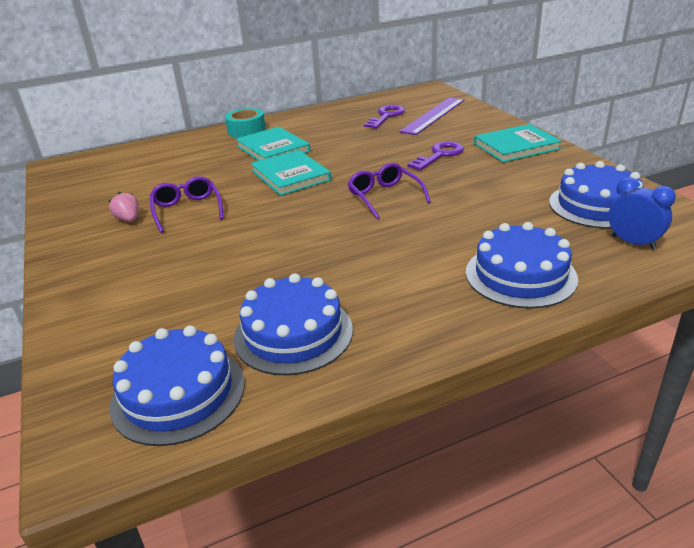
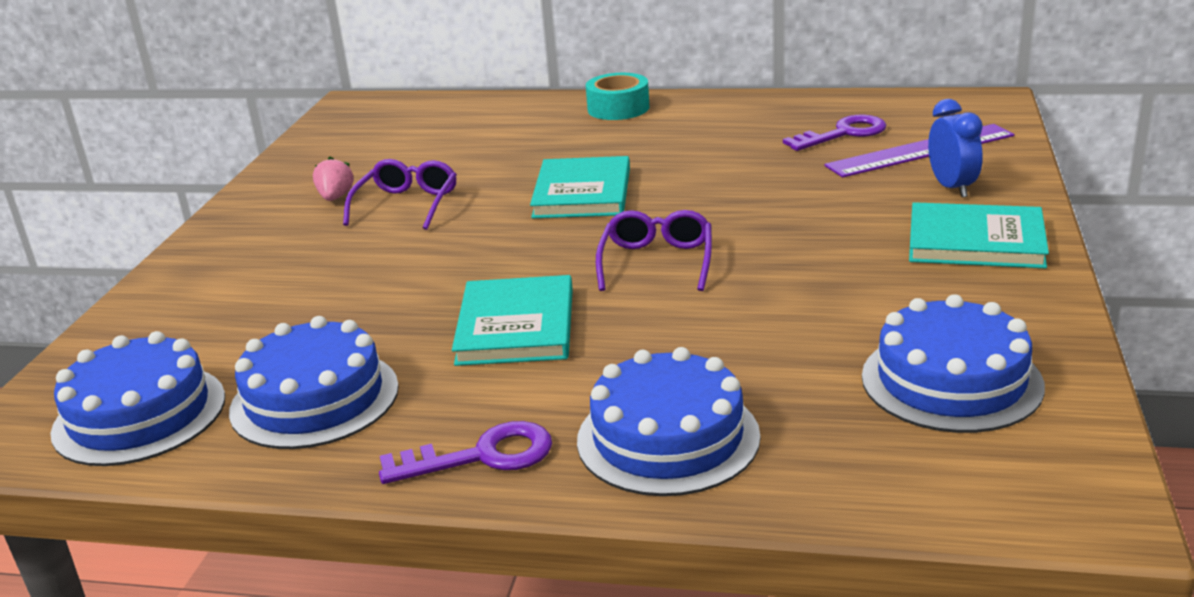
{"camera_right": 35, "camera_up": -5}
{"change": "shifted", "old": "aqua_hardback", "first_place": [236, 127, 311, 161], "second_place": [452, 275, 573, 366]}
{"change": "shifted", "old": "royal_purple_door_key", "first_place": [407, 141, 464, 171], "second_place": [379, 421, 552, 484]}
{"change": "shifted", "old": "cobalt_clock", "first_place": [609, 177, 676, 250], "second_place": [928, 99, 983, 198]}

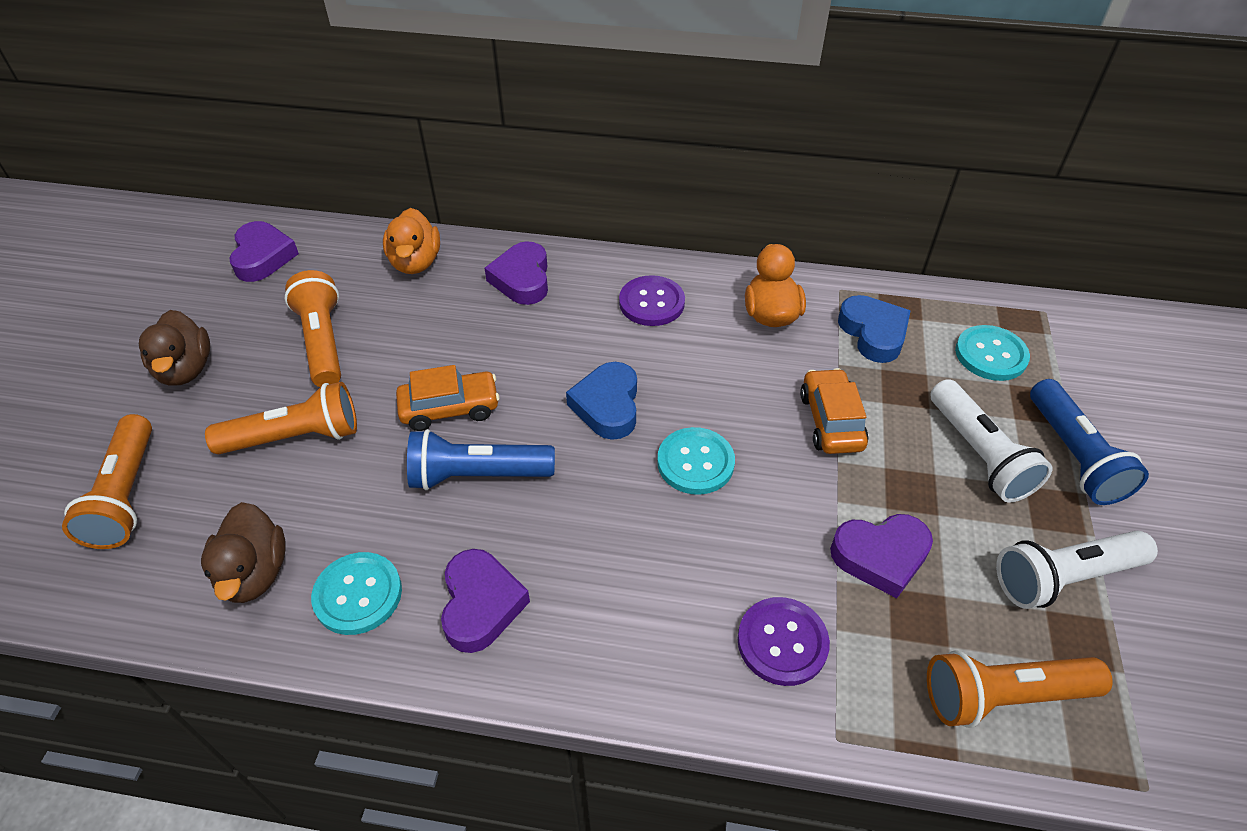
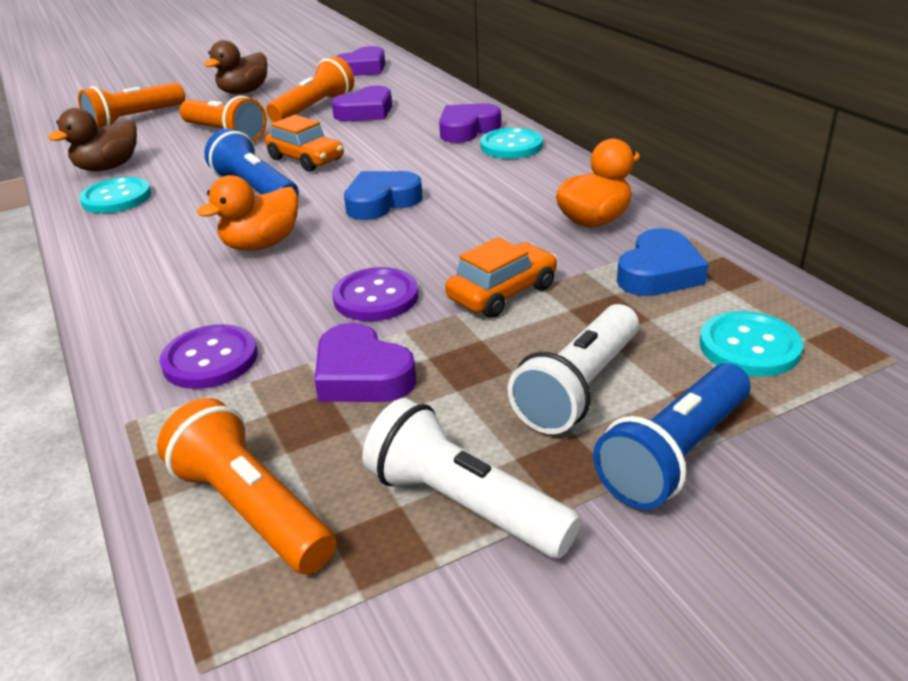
{"camera_right": 55, "camera_up": -15}
{"change": "shifted", "old": "orange_rubber_duck", "first_place": [383, 208, 440, 274], "second_place": [197, 175, 298, 251]}
{"change": "shifted", "old": "royal_purple_sewing_button", "first_place": [619, 275, 685, 326], "second_place": [332, 267, 419, 321]}
{"change": "shifted", "old": "aqua_sewing_button", "first_place": [657, 427, 735, 495], "second_place": [480, 128, 543, 159]}
{"change": "shifted", "old": "royal_purple_heart_shape", "first_place": [441, 549, 530, 653], "second_place": [332, 85, 392, 121]}

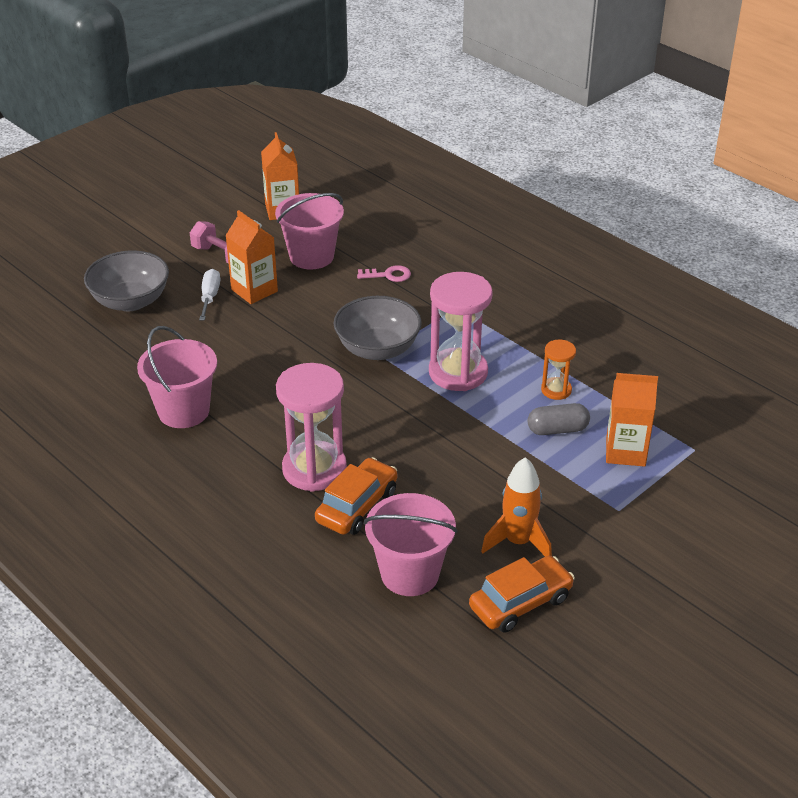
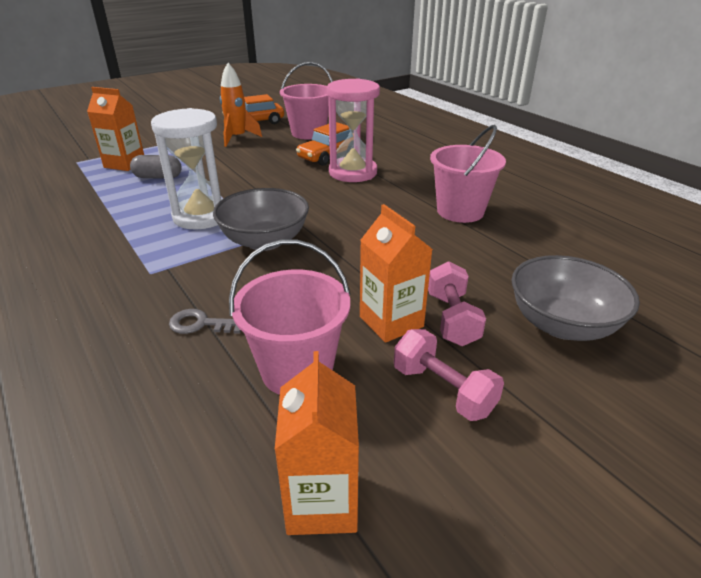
{"camera_right": -170, "camera_up": -5}
{"change": "repainted", "old": "pink_door_key", "new": "ash-grey_door_key", "first_place": [357, 265, 411, 282], "second_place": [169, 309, 241, 334]}
{"change": "swapped", "old": "snow-white_hand_screwdriver", "new": "pink_dumbbell", "first_place": [199, 269, 220, 321], "second_place": [428, 261, 486, 346]}
{"change": "repainted", "old": "pink_sand_timer", "new": "snow-white_sand_timer", "first_place": [429, 272, 493, 391], "second_place": [151, 108, 222, 230]}
{"change": "gone", "old": "orange_sand_timer", "first_place": [541, 339, 576, 400]}

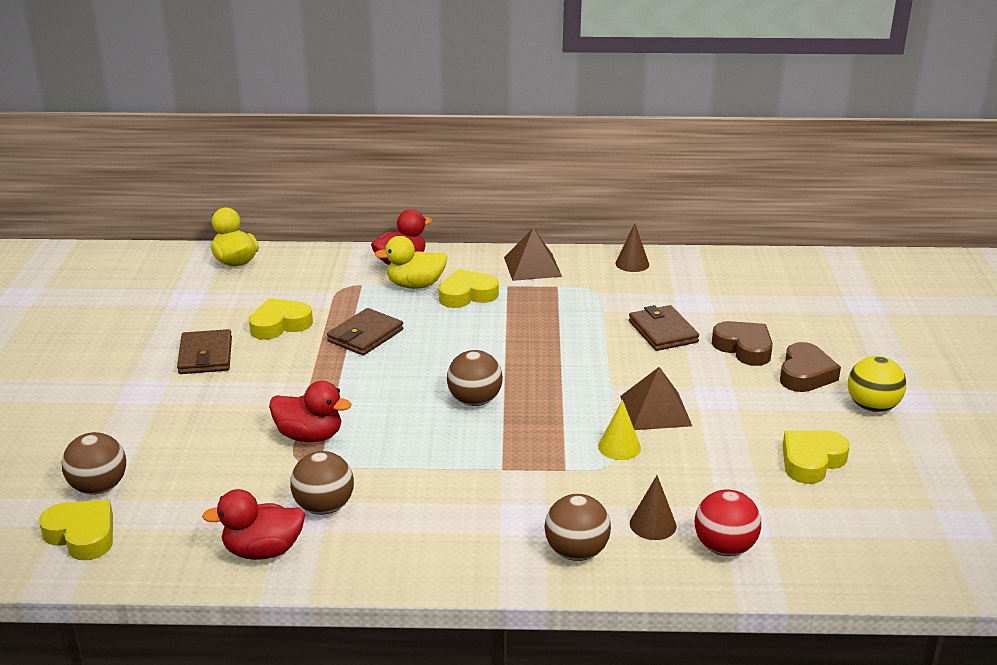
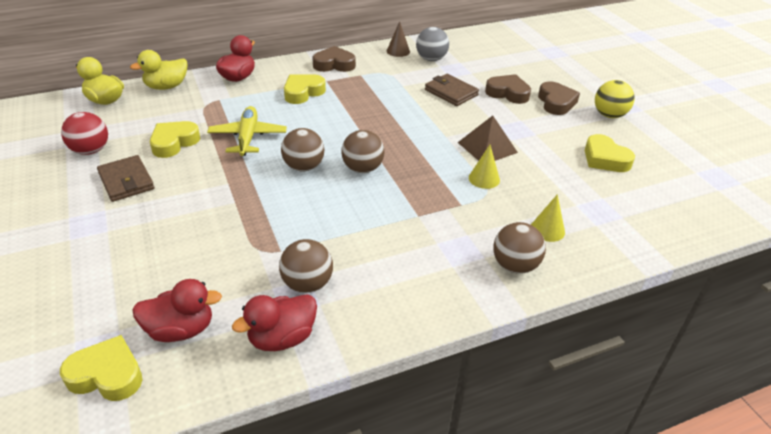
{"camera_right": -25, "camera_up": 10}
{"change": "swapped", "old": "russet_pyramid_shape", "new": "russet_heart_shape", "first_place": [504, 228, 562, 281], "second_place": [312, 46, 356, 72]}
{"change": "shifted", "old": "golden_rubber_duck", "first_place": [374, 236, 447, 289], "second_place": [130, 50, 188, 90]}
{"change": "swapped", "old": "russet_card_wallet", "new": "golden_toy_plane", "first_place": [327, 308, 403, 356], "second_place": [207, 106, 287, 156]}
{"change": "shifted", "old": "red_rubber_duck", "first_place": [269, 381, 351, 442], "second_place": [132, 279, 222, 342]}
{"change": "rotated", "old": "golden_heart_shape", "first_place": [783, 431, 850, 484], "second_place": [584, 134, 635, 172], "degrees": -60}
{"change": "shifted", "old": "russet_sphere", "first_place": [62, 432, 126, 495], "second_place": [281, 128, 324, 171]}
{"change": "repainted", "old": "russet_cone_shape", "new": "golden_cone_shape", "first_place": [630, 475, 676, 540], "second_place": [531, 194, 565, 242]}
{"change": "shifted", "old": "red_sphere", "first_place": [695, 489, 761, 556], "second_place": [61, 112, 108, 155]}
{"change": "new", "new": "ash-grey_sphere", "second_place": [416, 27, 449, 61]}

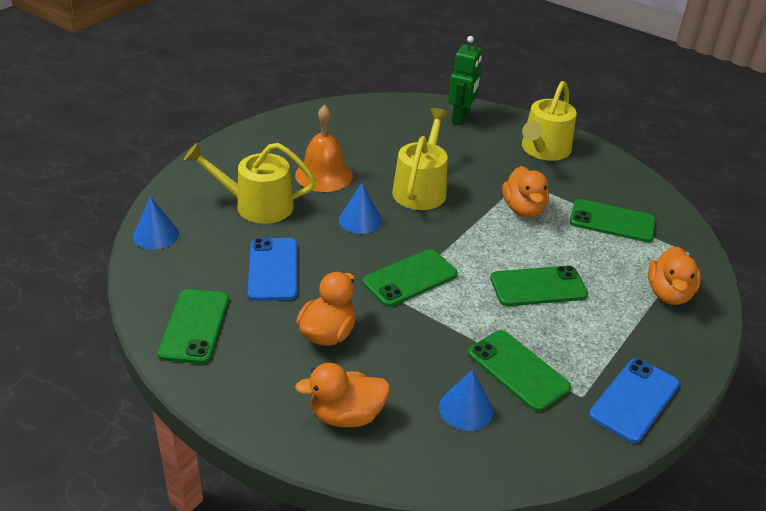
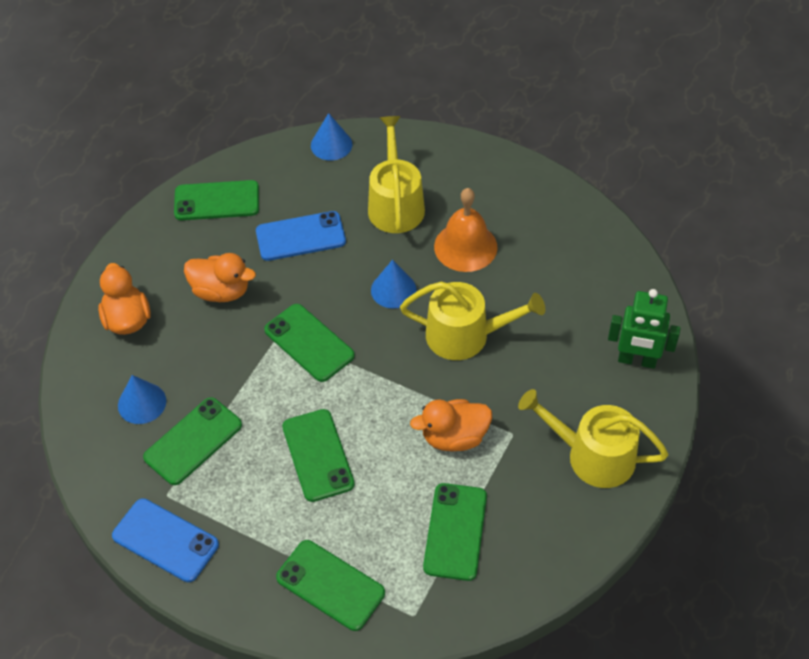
{"camera_right": 85, "camera_up": 15}
{"change": "swapped", "old": "orange_rubber_duck", "new": "leaf-green_phone", "first_place": [648, 246, 701, 305], "second_place": [276, 540, 385, 631]}

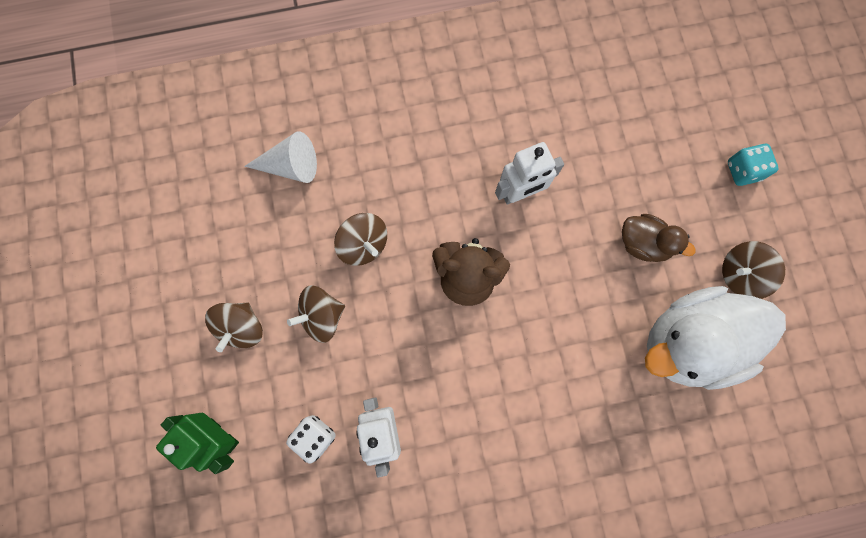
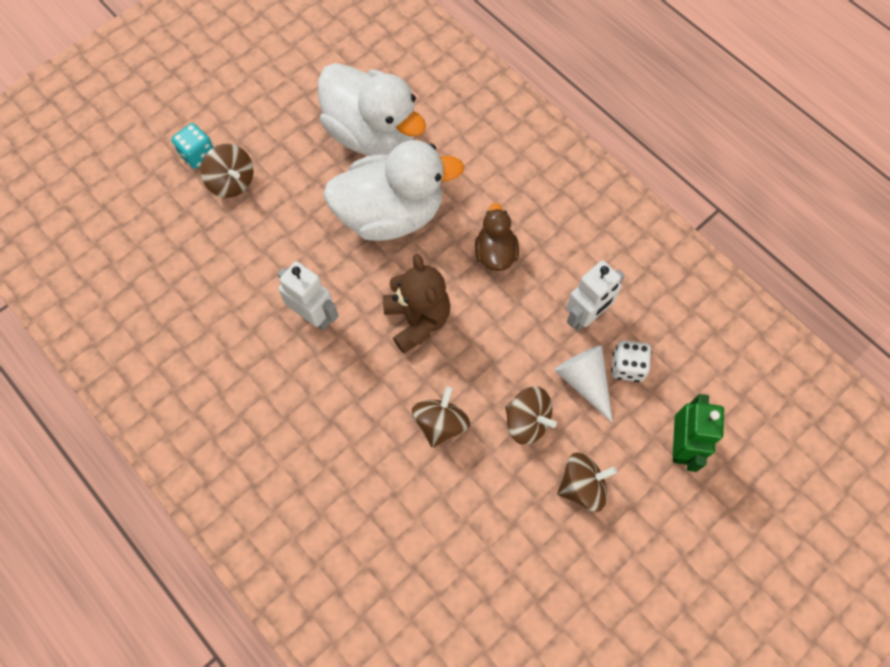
{"camera_right": -120, "camera_up": -10}
{"change": "shifted", "old": "snow-white_cone_shape", "first_place": [244, 131, 317, 183], "second_place": [554, 345, 613, 423]}
{"change": "shifted", "old": "russet_rubber_duck", "first_place": [622, 214, 696, 262], "second_place": [475, 203, 519, 271]}
{"change": "shifted", "old": "russet_spinning_top", "first_place": [722, 241, 785, 299], "second_place": [201, 144, 253, 198]}
{"change": "new", "new": "snow-white_rubber_duck", "second_place": [323, 140, 464, 241]}

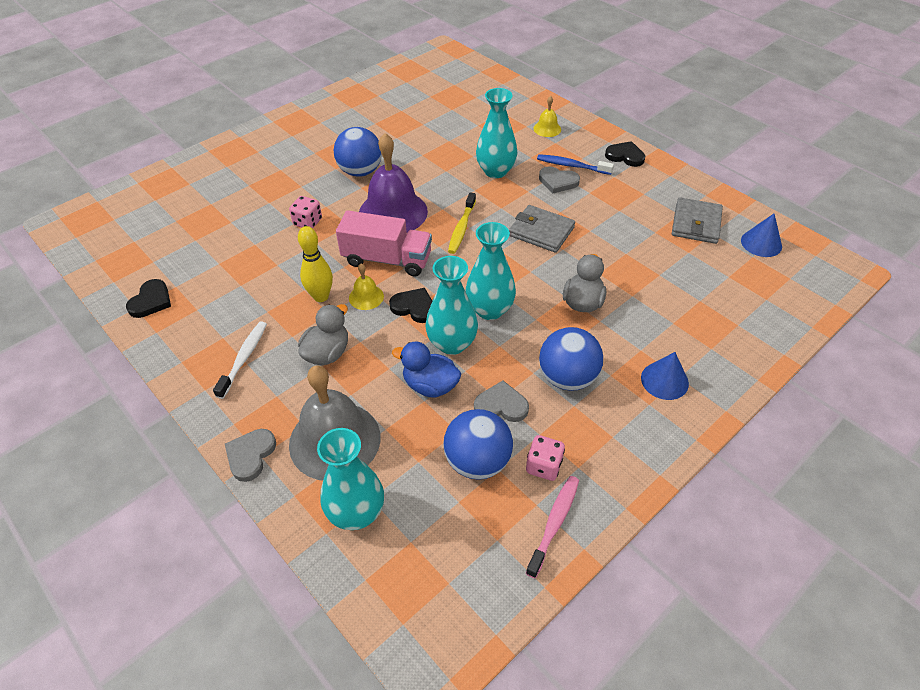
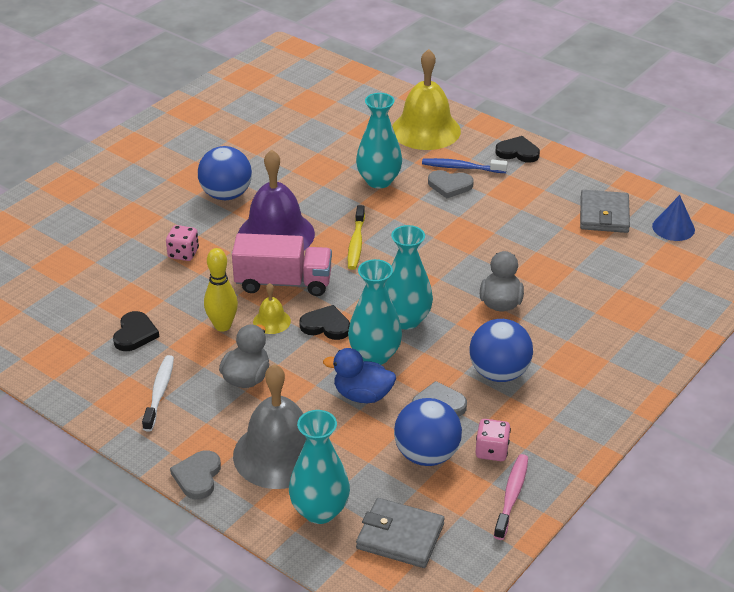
{"camera_right": -10, "camera_up": -10}
{"change": "scaled", "old": "golden_hand_bell", "first_place": [533, 96, 561, 137], "second_place": [392, 49, 461, 150], "factor": 2.21}
{"change": "shifted", "old": "ash-grey_card_wallet", "first_place": [509, 205, 575, 253], "second_place": [356, 498, 444, 568]}
{"change": "shifted", "old": "ebony_heart_shape", "first_place": [126, 279, 171, 318], "second_place": [113, 311, 159, 351]}
{"change": "gone", "old": "cobalt_cone_shape", "first_place": [641, 352, 689, 400]}

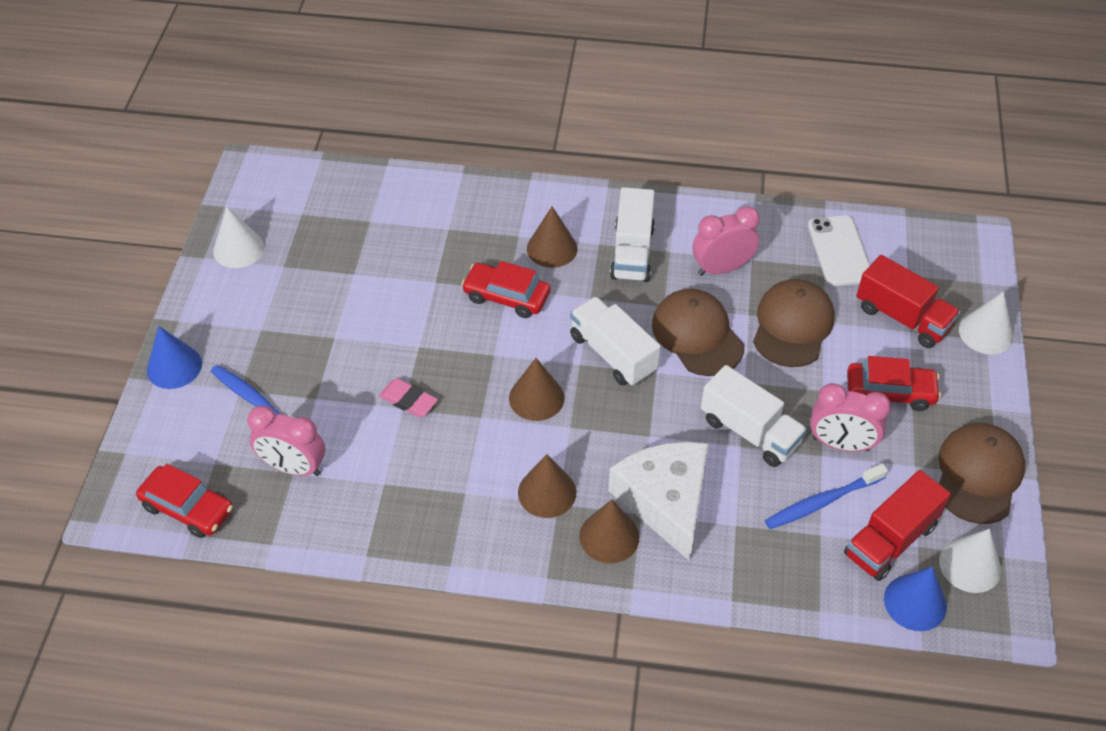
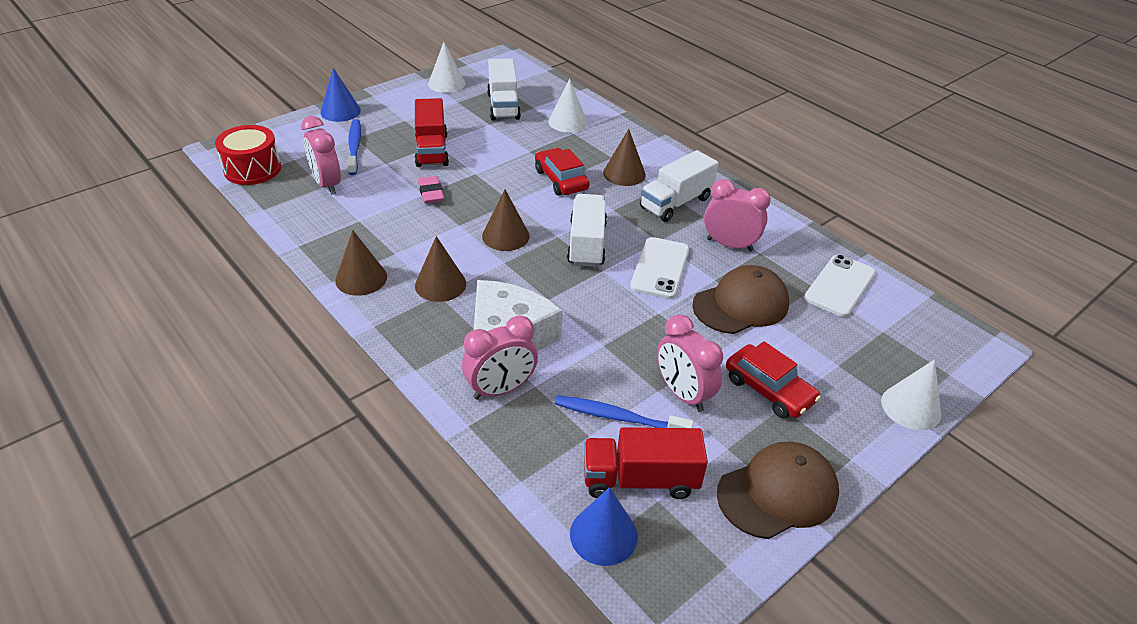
{"camera_right": 40, "camera_up": -10}
{"change": "shifted", "old": "red_truck", "first_place": [856, 255, 961, 348], "second_place": [415, 98, 449, 167]}
{"change": "swapped", "old": "russet_cap", "new": "snow-white_phone", "first_place": [652, 289, 744, 376], "second_place": [630, 237, 689, 299]}
{"change": "shifted", "old": "snow-white_truck", "first_place": [701, 365, 807, 467], "second_place": [487, 58, 521, 120]}
{"change": "swapped", "old": "red_toy_car", "new": "red_toy_drum", "first_place": [136, 464, 233, 538], "second_place": [215, 125, 281, 185]}
{"change": "shifted", "old": "russet_cone_shape", "first_place": [579, 499, 639, 564], "second_place": [335, 230, 387, 296]}
{"change": "shifted", "old": "snow-white_cone_shape", "first_place": [939, 529, 1001, 593], "second_place": [548, 79, 588, 132]}
{"change": "new", "new": "pink_clock", "second_place": [462, 316, 538, 400]}

